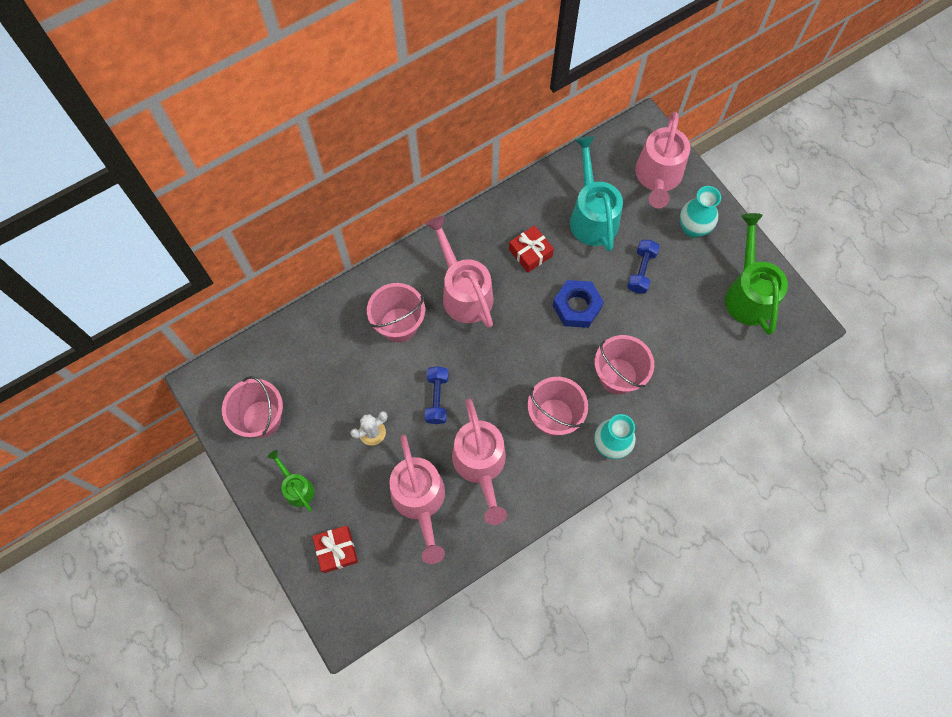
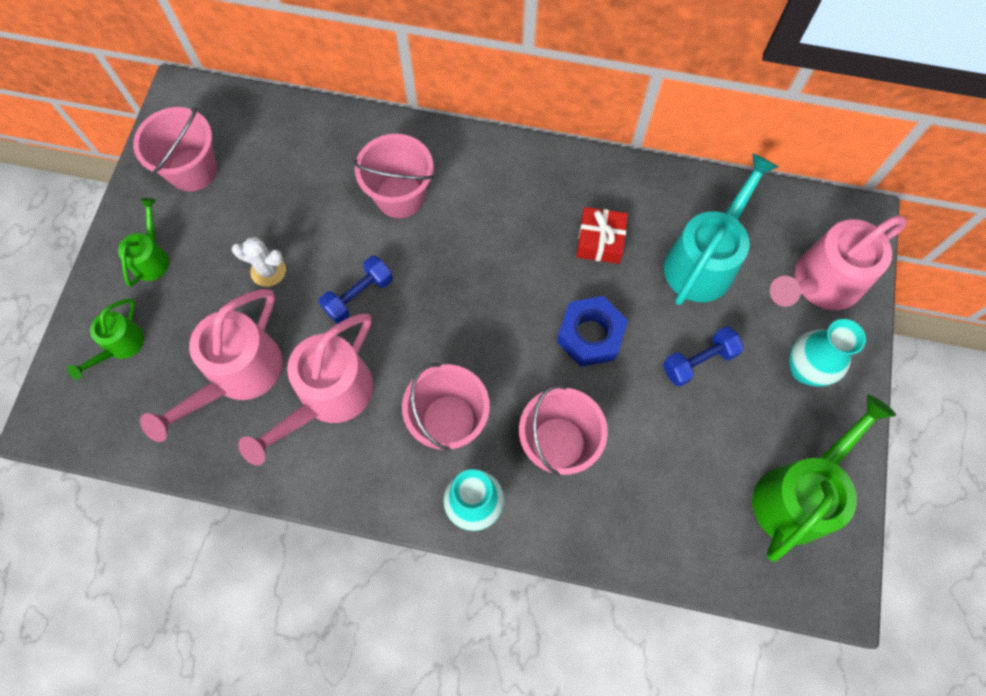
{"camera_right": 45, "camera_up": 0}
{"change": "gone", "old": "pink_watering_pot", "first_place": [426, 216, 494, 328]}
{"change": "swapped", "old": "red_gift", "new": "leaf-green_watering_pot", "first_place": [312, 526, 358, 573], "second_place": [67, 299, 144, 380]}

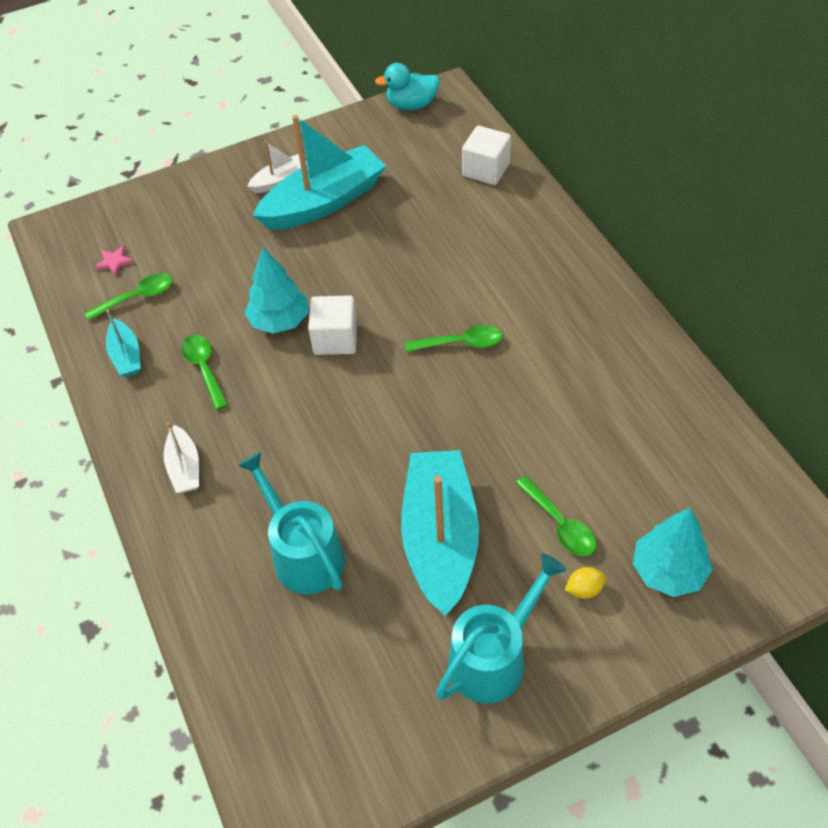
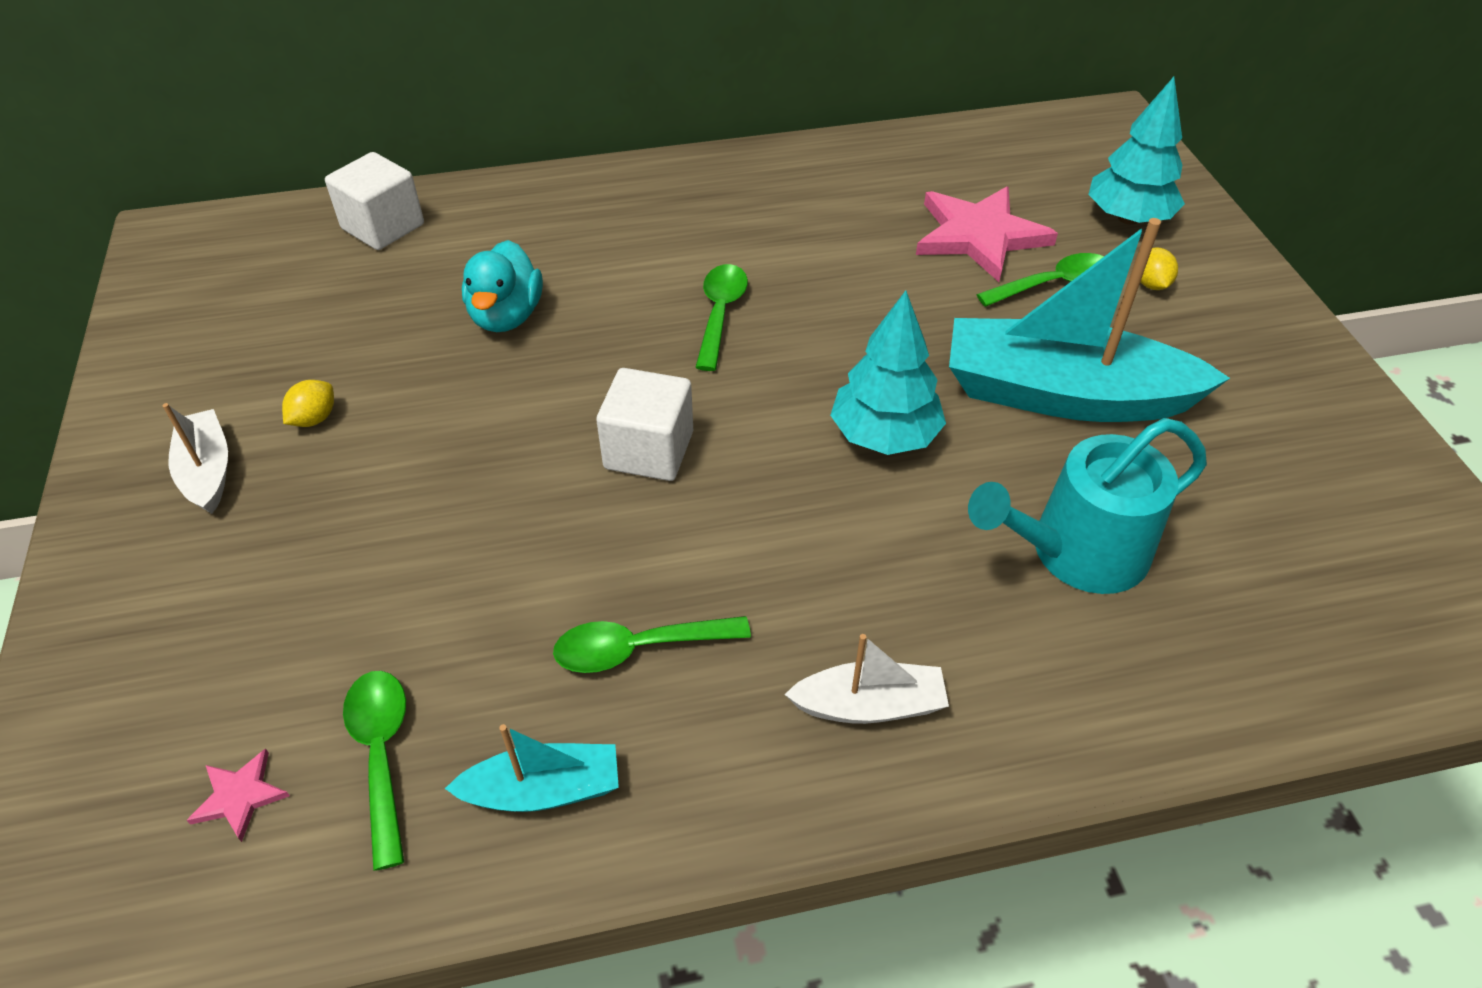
{"camera_right": -80, "camera_up": -5}
{"change": "shifted", "old": "aqua_rubber_duck", "first_place": [375, 63, 440, 110], "second_place": [462, 240, 543, 332]}
{"change": "swapped", "old": "aqua_toy_boat", "new": "golden_lemon", "first_place": [253, 115, 386, 230], "second_place": [282, 380, 334, 427]}
{"change": "shifted", "old": "aqua_toy_tree", "first_place": [245, 247, 309, 334], "second_place": [830, 290, 946, 455]}
{"change": "gone", "old": "aqua_watering_pot", "first_place": [436, 554, 566, 703]}
{"change": "new", "new": "pink_star", "second_place": [916, 187, 1058, 282]}

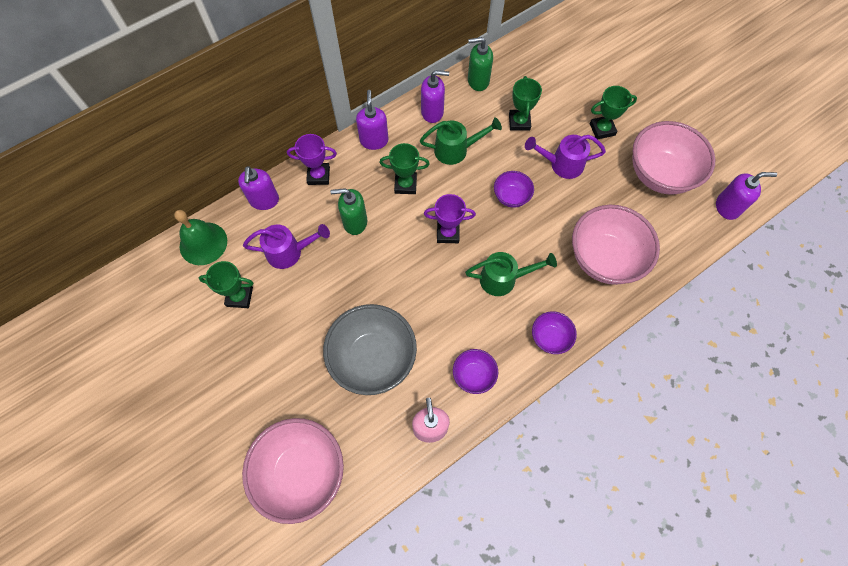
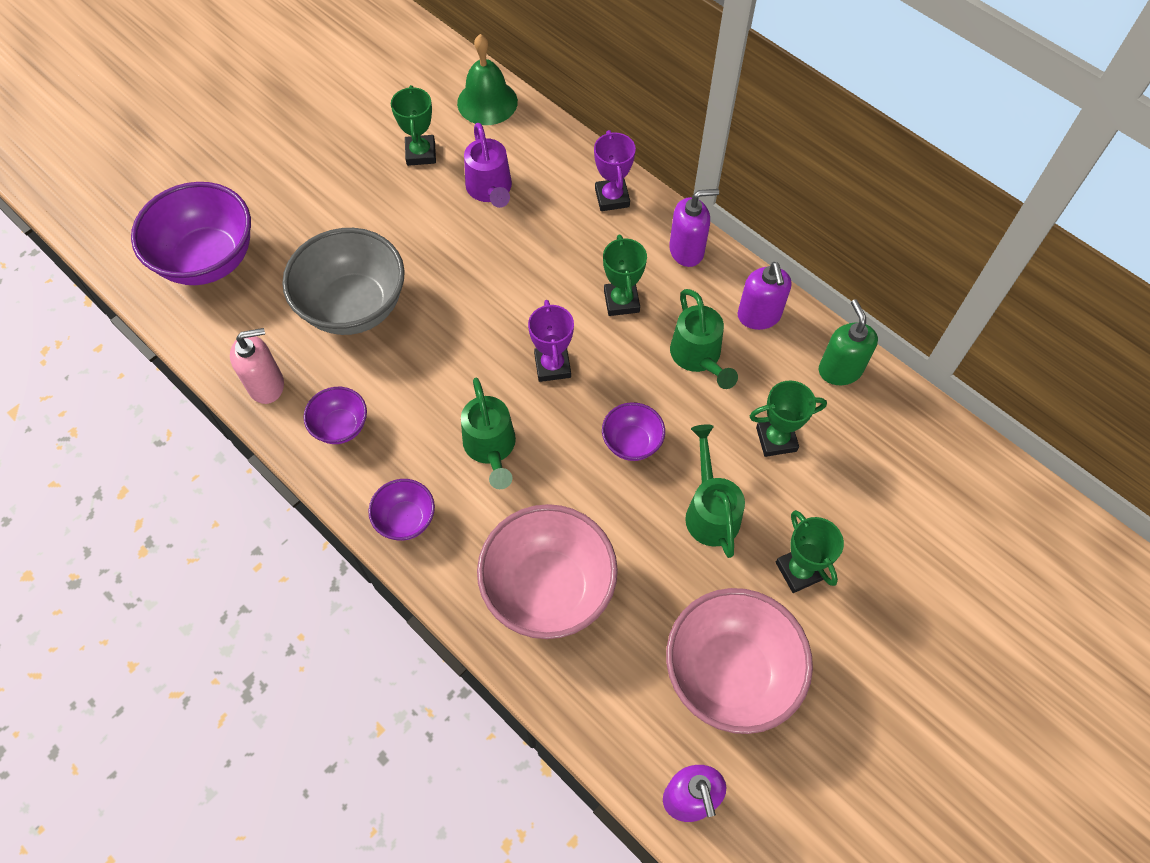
{"camera_right": 80, "camera_up": -5}
{"change": "repainted", "old": "royal_purple_watering_pot", "new": "leaf-green_watering_pot", "first_place": [525, 135, 606, 179], "second_place": [685, 424, 745, 558]}
{"change": "gone", "old": "royal_purple_soap_pump", "first_place": [238, 166, 279, 210]}
{"change": "gone", "old": "leaf-green_soap_pump", "first_place": [330, 188, 367, 235]}
{"change": "repainted", "old": "pink_bowl", "new": "royal_purple_bowl", "first_place": [242, 418, 344, 524], "second_place": [131, 182, 251, 285]}

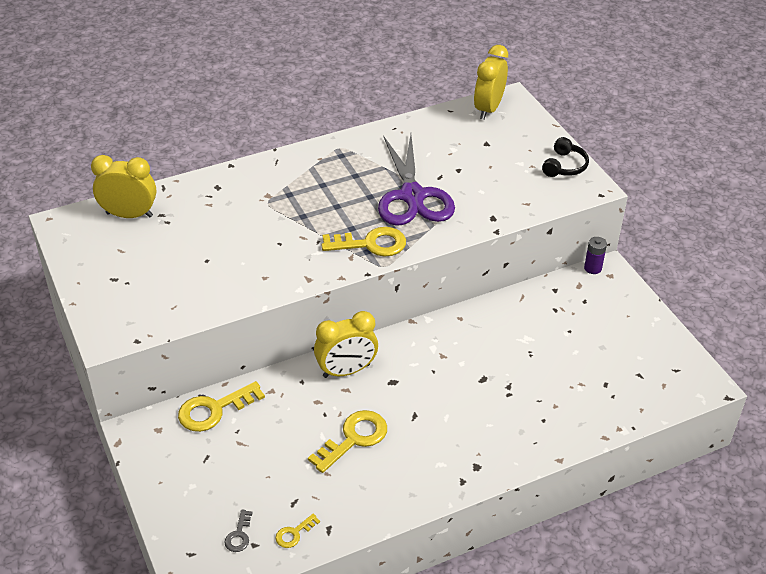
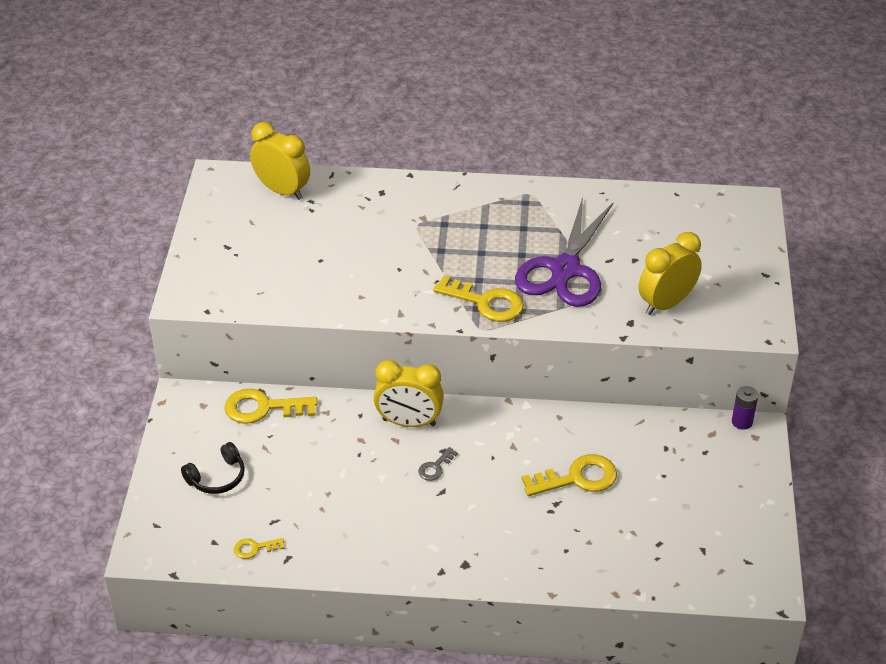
{"camera_right": 30, "camera_up": 0}
{"change": "shifted", "old": "golden_clock", "first_place": [474, 45, 508, 120], "second_place": [638, 232, 702, 315]}
{"change": "shifted", "old": "ebony_headset", "first_place": [542, 137, 589, 177], "second_place": [181, 442, 245, 494]}
{"change": "shifted", "old": "golden_door_key", "first_place": [308, 410, 387, 473], "second_place": [521, 454, 617, 496]}
{"change": "shifted", "old": "ash-grey_door_key", "first_place": [224, 510, 253, 552], "second_place": [418, 447, 458, 481]}

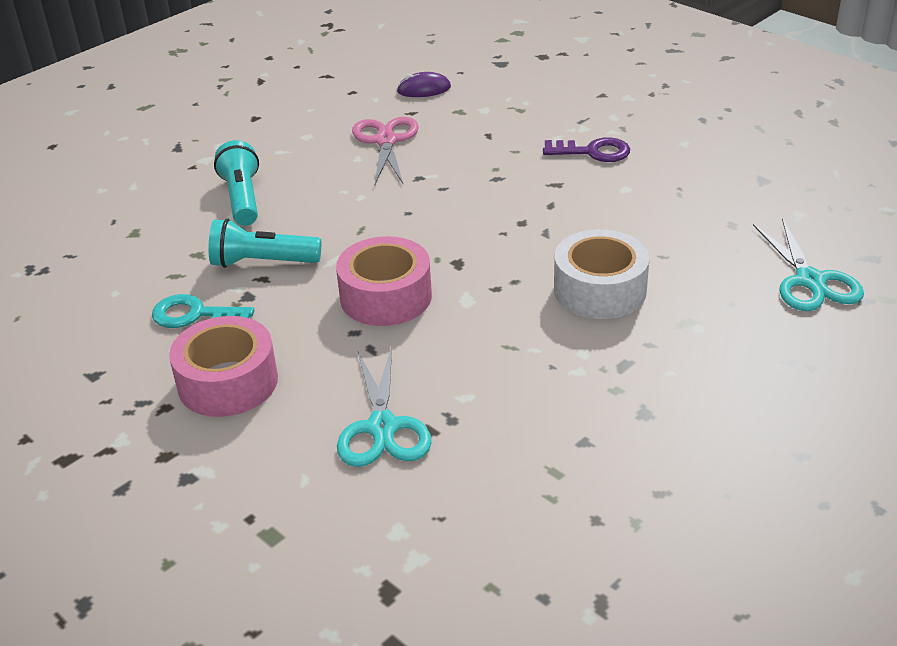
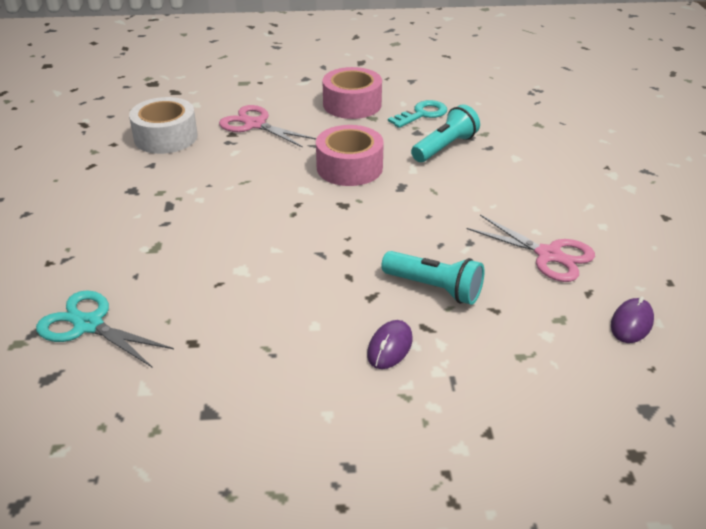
{"camera_right": 130, "camera_up": 0}
{"change": "swapped", "old": "royal_purple_door_key", "new": "royal_purple_mouse", "first_place": [543, 137, 630, 162], "second_place": [367, 320, 413, 369]}
{"change": "shifted", "old": "aqua_flashlight", "first_place": [214, 140, 259, 226], "second_place": [381, 251, 485, 305]}
{"change": "shifted", "old": "snow-white_tape", "first_place": [554, 229, 650, 319], "second_place": [129, 97, 198, 154]}
{"change": "repainted", "old": "aqua_pair_of_scissors", "new": "pink_pair_of_scissors", "first_place": [337, 346, 431, 467], "second_place": [219, 105, 317, 148]}

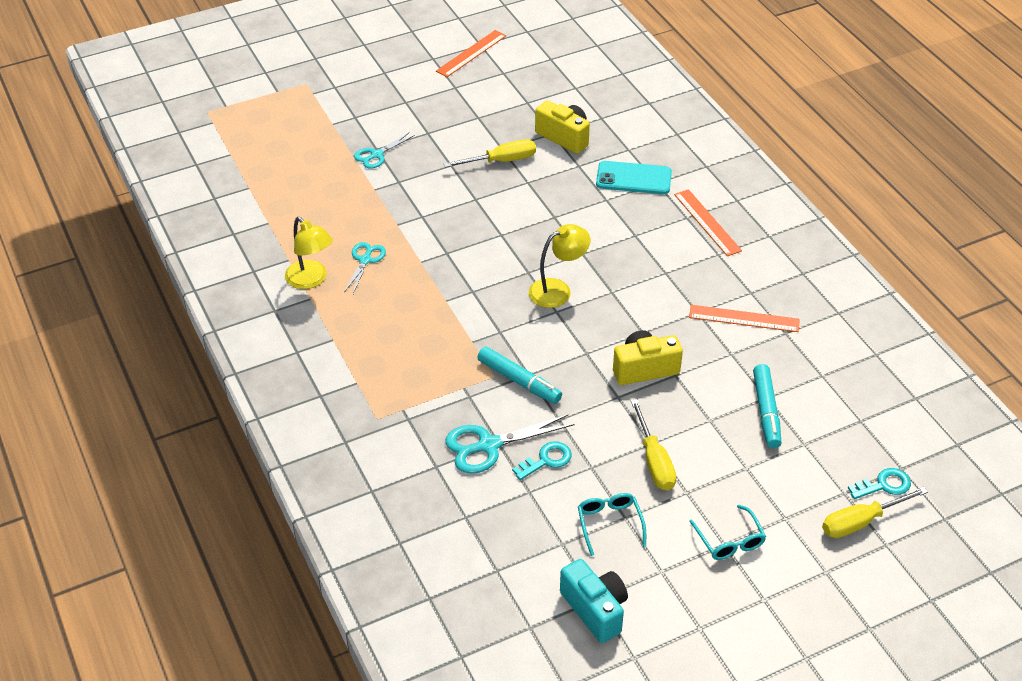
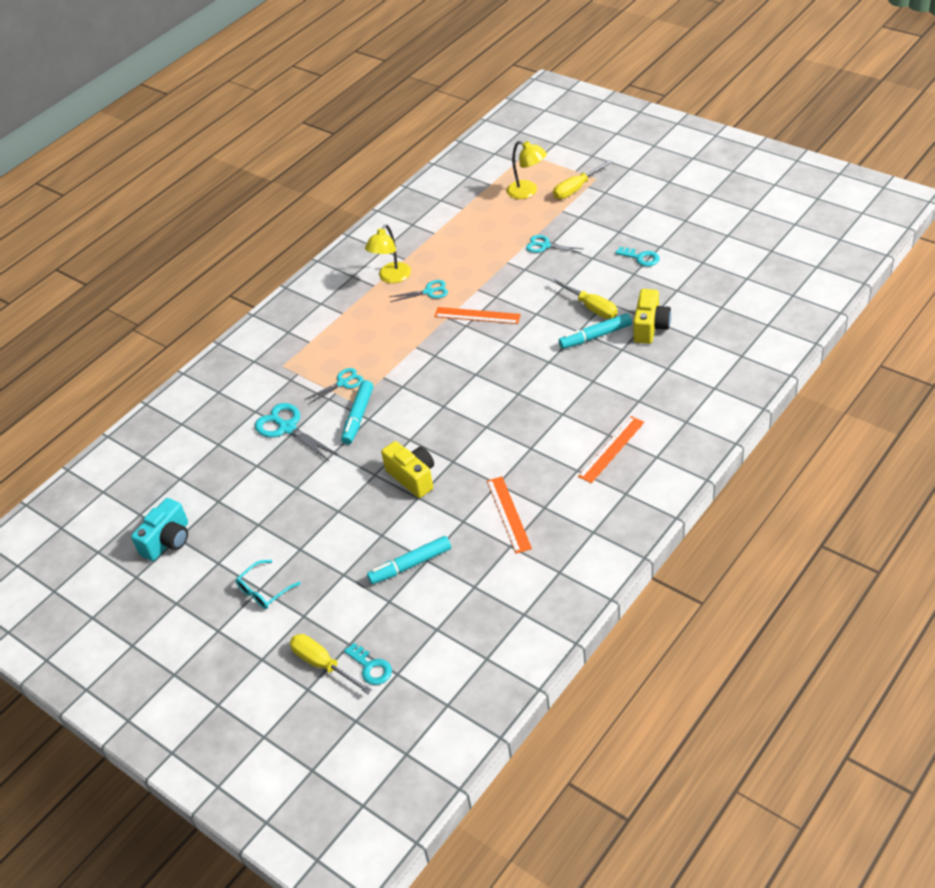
{"camera_right": 70, "camera_up": 0}
{"change": "shifted", "old": "orange_straightedge", "first_place": [436, 30, 506, 77], "second_place": [434, 307, 521, 324]}
{"change": "gone", "old": "aqua_phone", "first_place": [596, 161, 672, 194]}
{"change": "shifted", "old": "golden_lamp", "first_place": [529, 224, 590, 308], "second_place": [507, 141, 547, 199]}
{"change": "shifted", "old": "golden_hand_screwdriver", "first_place": [631, 399, 676, 490], "second_place": [553, 160, 612, 199]}
{"change": "shifted", "old": "aqua_door_key", "first_place": [512, 441, 572, 480], "second_place": [615, 247, 660, 266]}
{"change": "gone", "old": "aqua_spectacles", "first_place": [578, 493, 646, 556]}
{"change": "new", "new": "aqua_marker", "second_place": [559, 313, 632, 349]}
{"change": "new", "new": "aqua_pair_of_scissors", "second_place": [304, 368, 364, 404]}

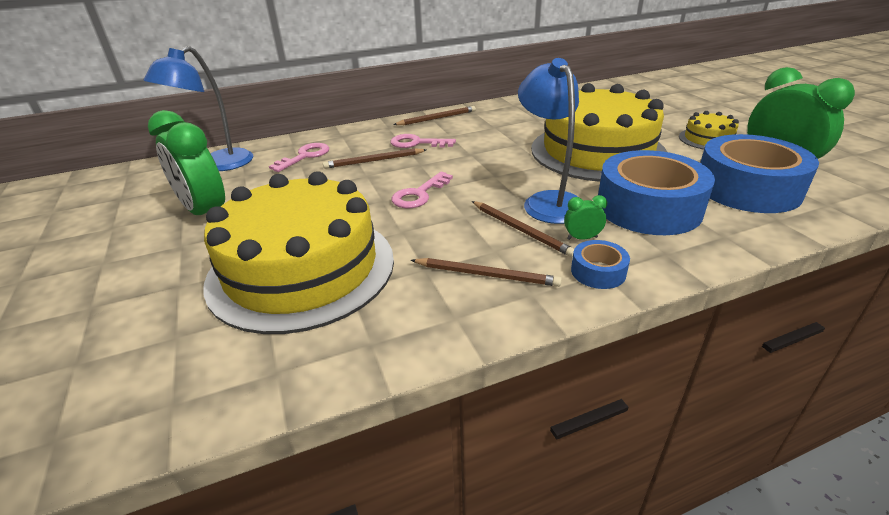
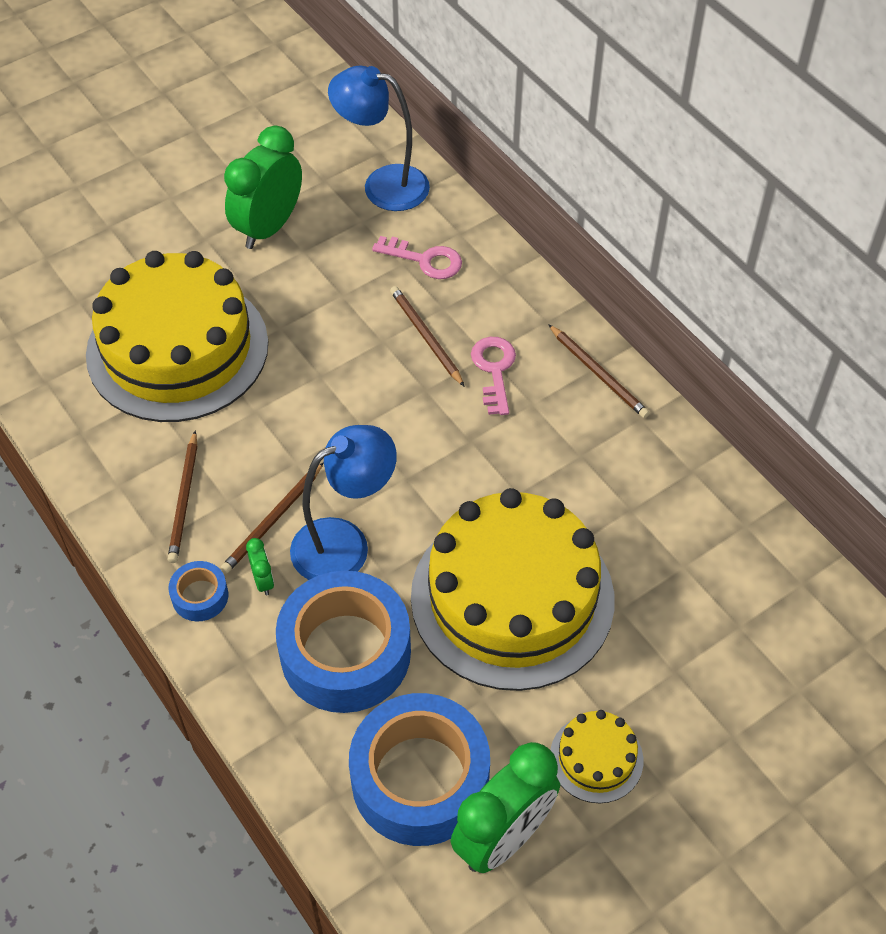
{"camera_right": 75, "camera_up": 20}
{"change": "gone", "old": "pink_door_key", "first_place": [391, 172, 453, 208]}

